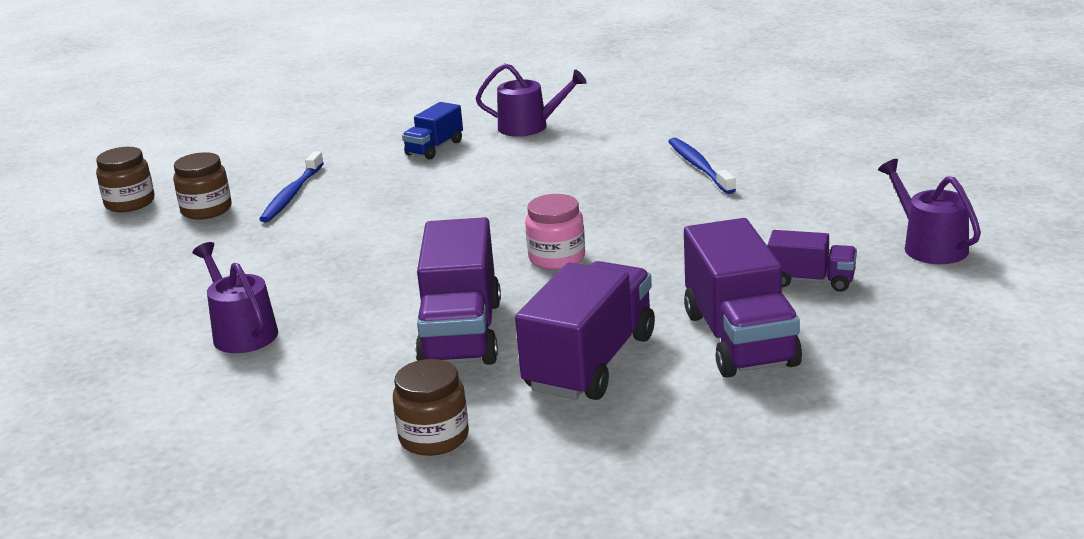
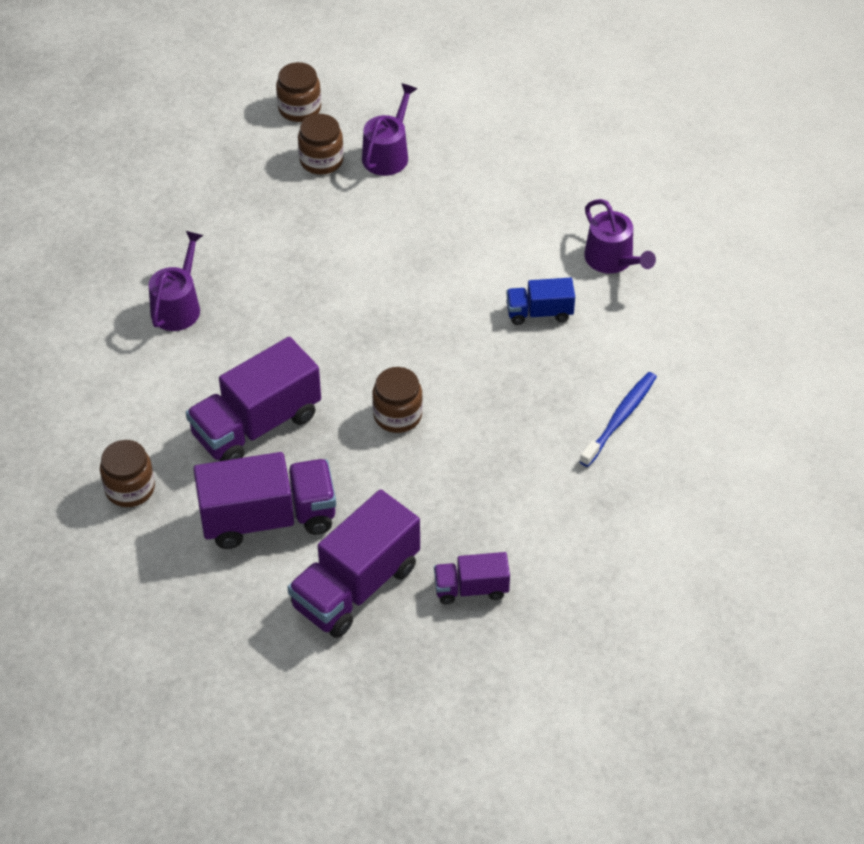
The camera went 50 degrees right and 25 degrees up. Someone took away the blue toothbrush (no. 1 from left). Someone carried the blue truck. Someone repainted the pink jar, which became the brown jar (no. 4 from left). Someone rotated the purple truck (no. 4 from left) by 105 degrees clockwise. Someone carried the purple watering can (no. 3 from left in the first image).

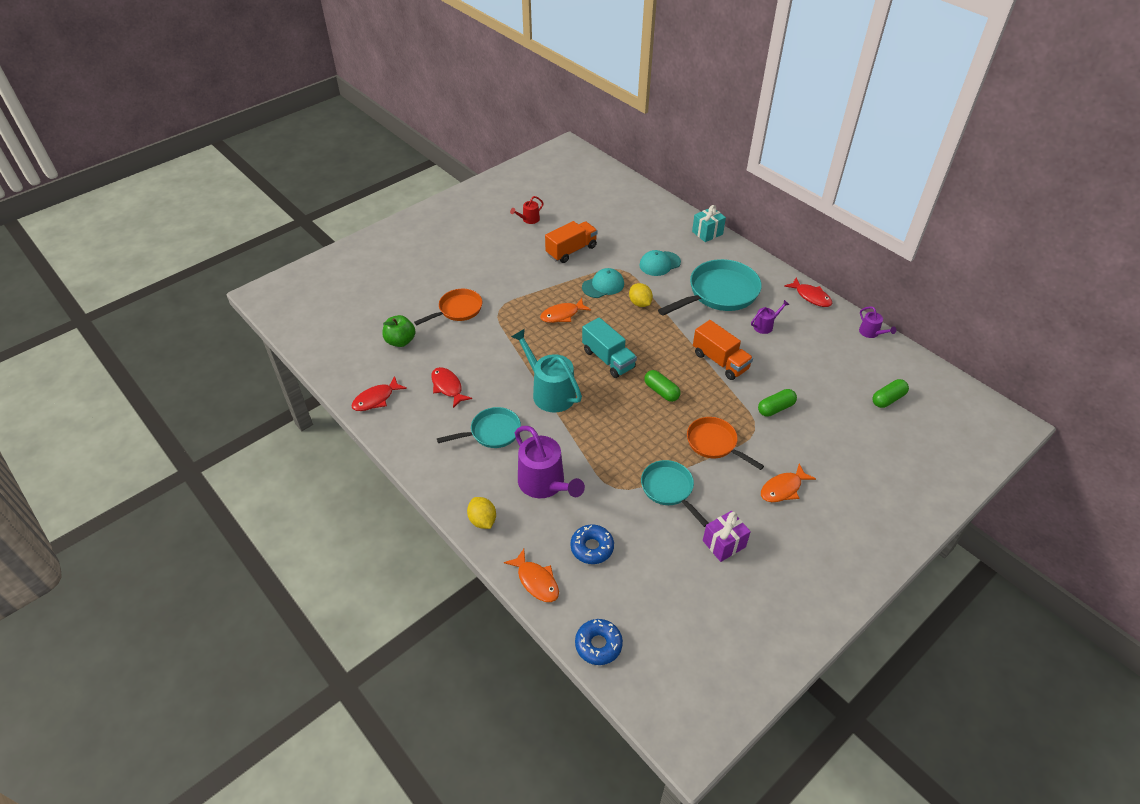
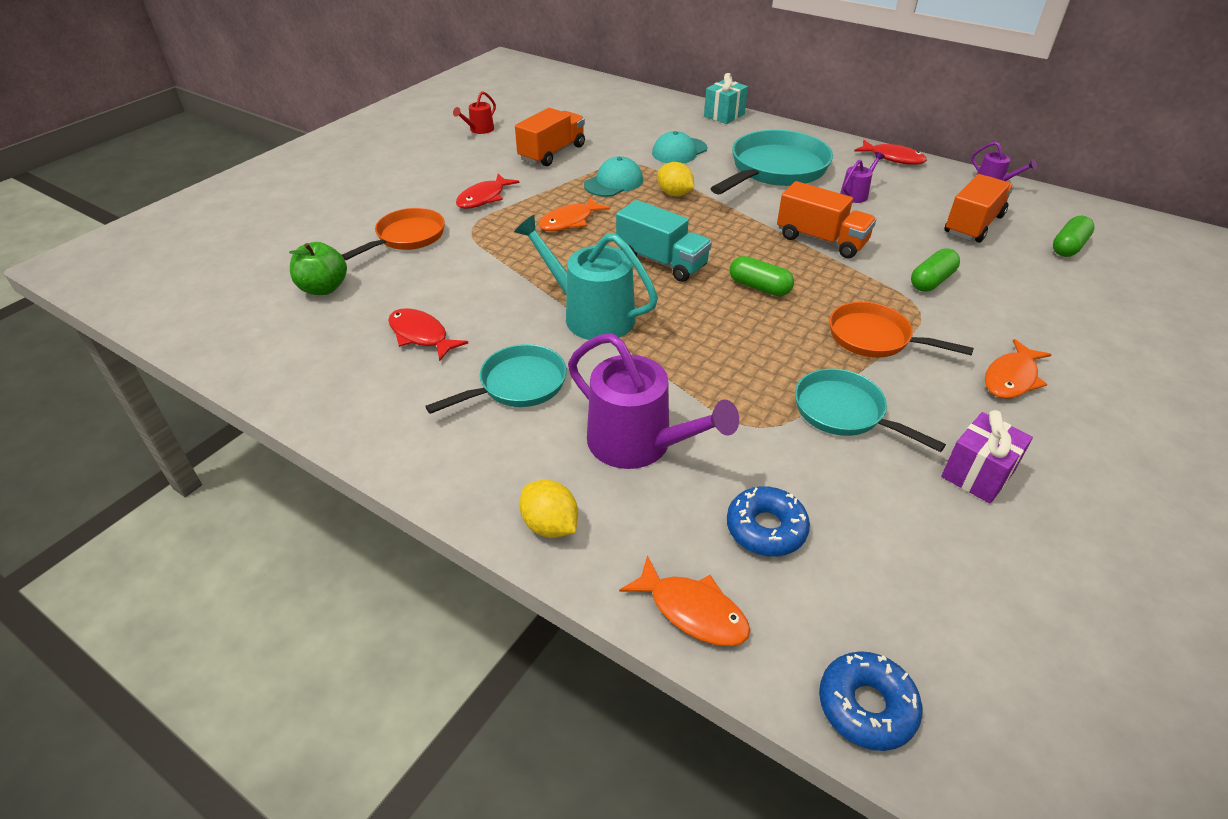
The camera went 15 degrees left and 5 degrees down. Someone carried the red fish (no. 1 from left in the first image). Someone put down the orange truck (no. 3 from left).

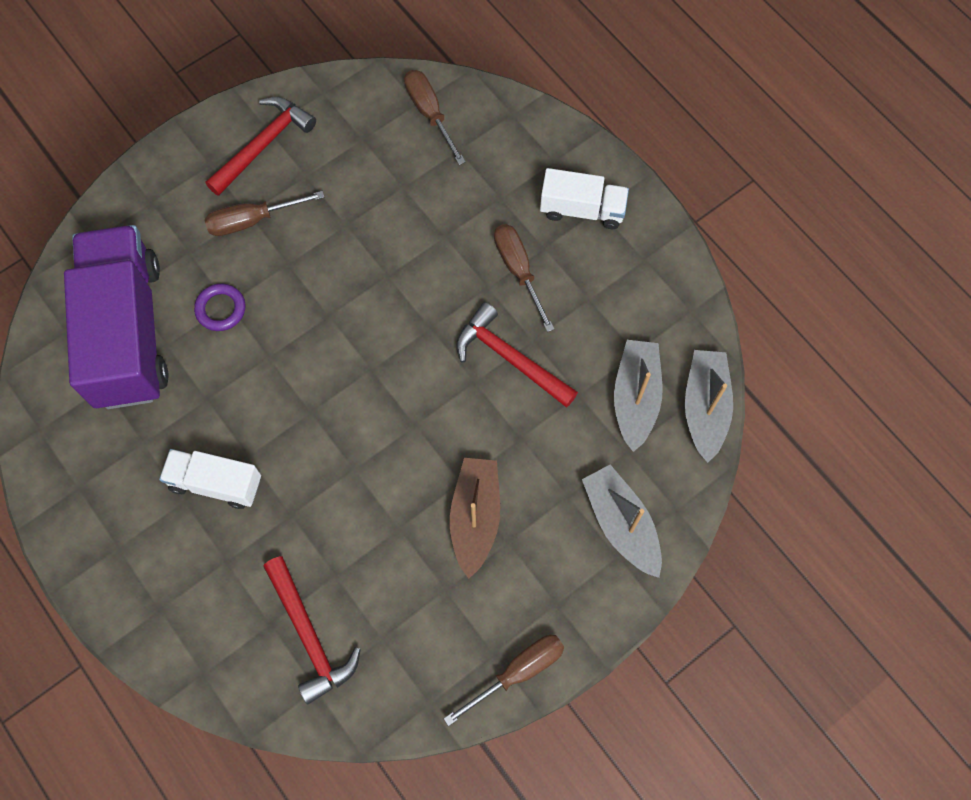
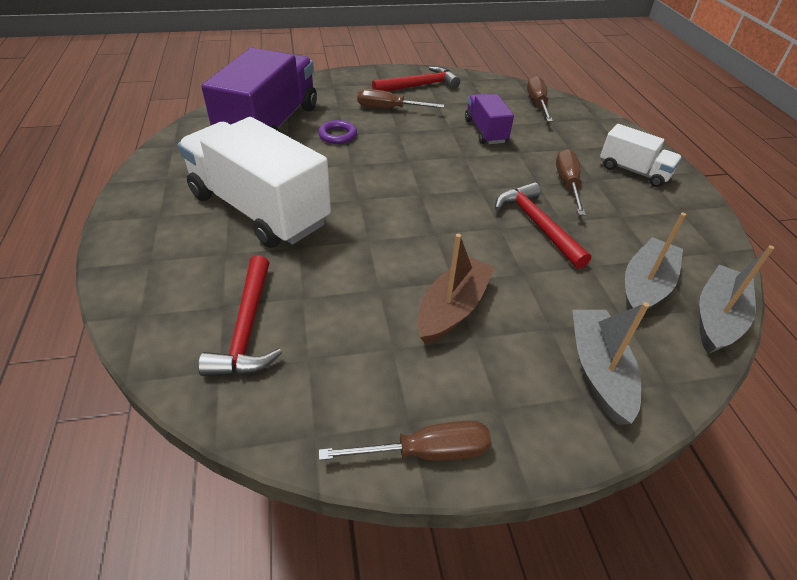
The camera went 25 degrees right and 25 degrees down. Someone scaled the white truck (no. 1 from left) by 1.97. Someone put down the purple truck (no. 2 from left).

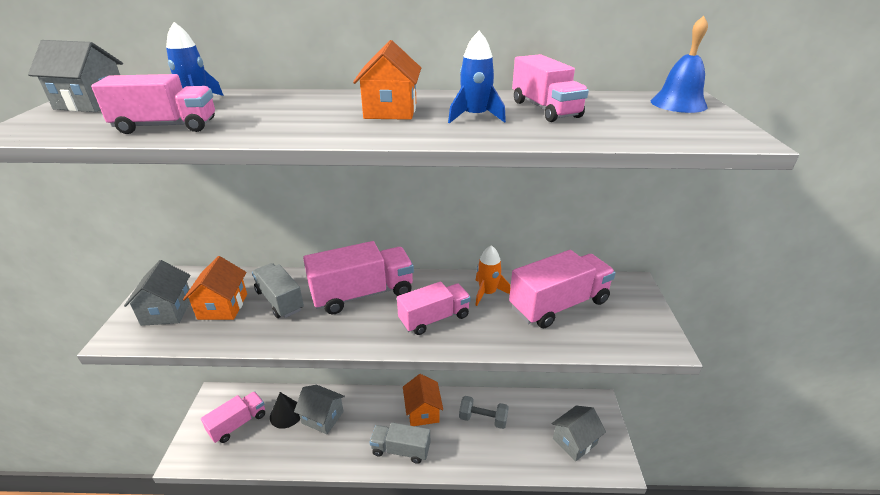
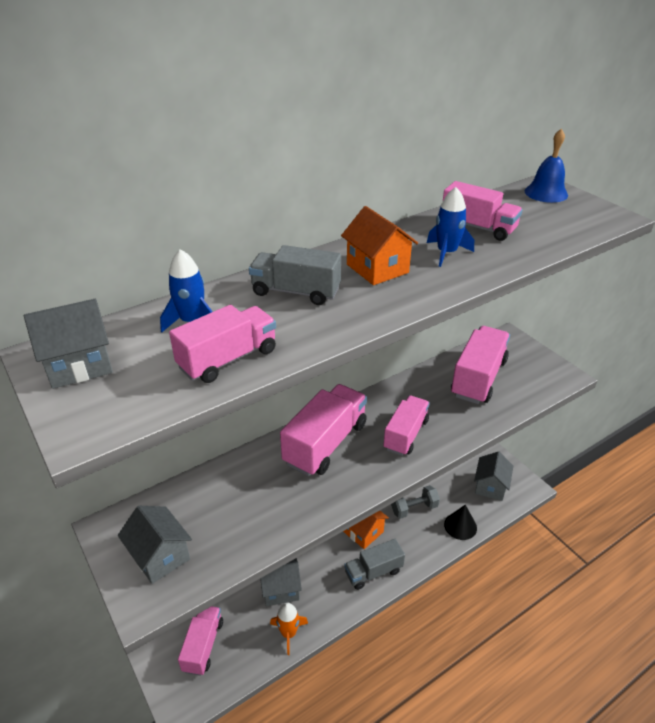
The camera went 35 degrees left and 5 degrees up. Someone took away the orange house (no. 1 from left). Someone carried the grey truck (no. 1 from left). Someone carried the black cone. Someone carried the orange rocket.

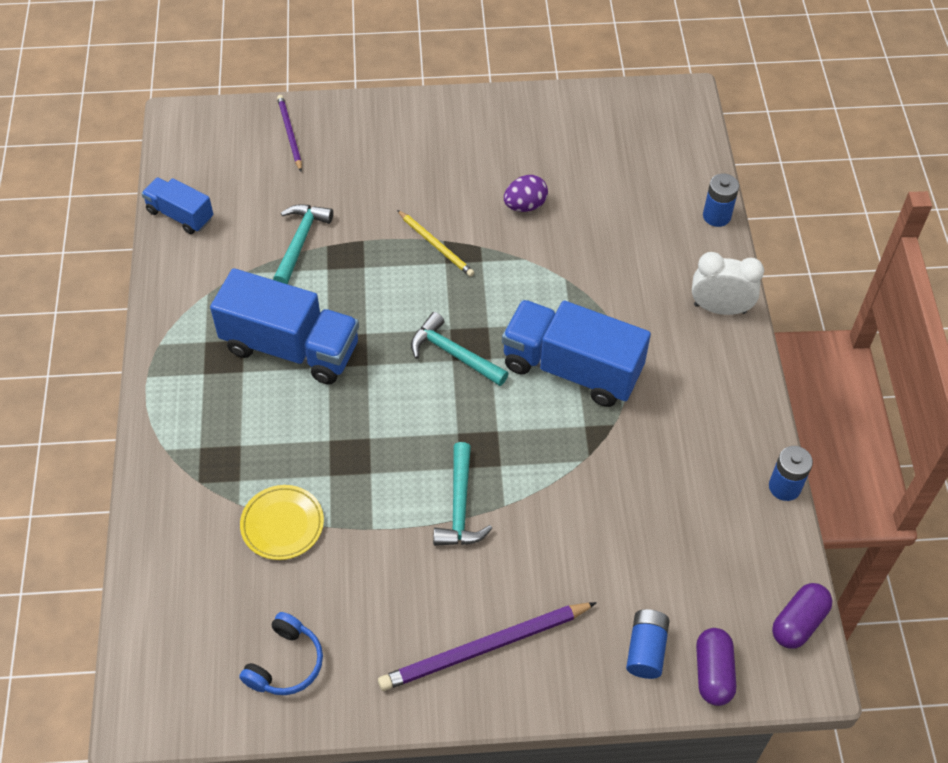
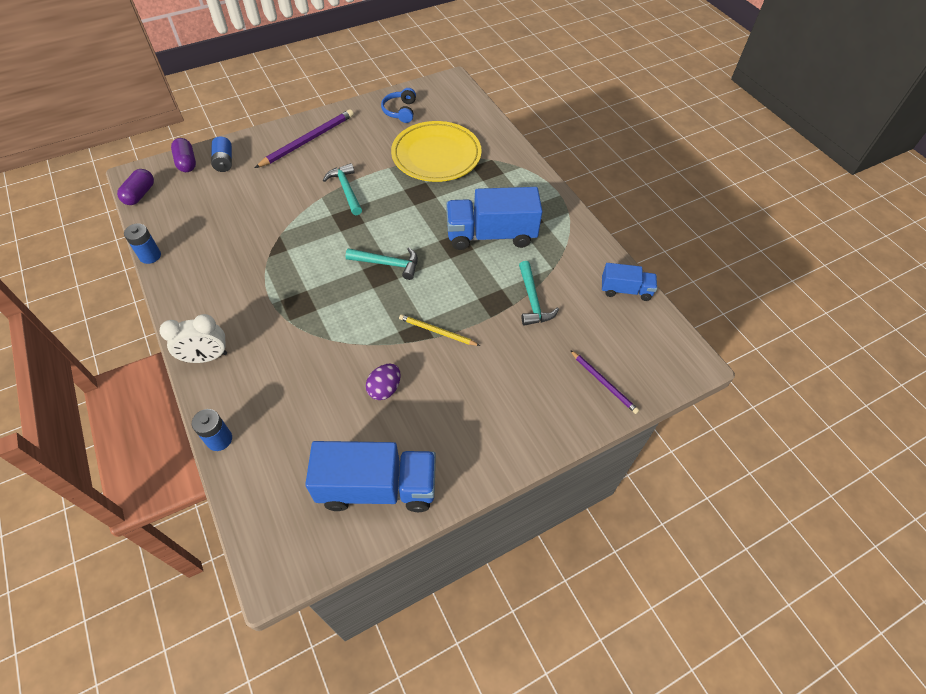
The camera went 155 degrees right and 0 degrees up. Someone scaled the yellow plate by 1.95. Someone carried the blue truck (no. 3 from left in the first image).

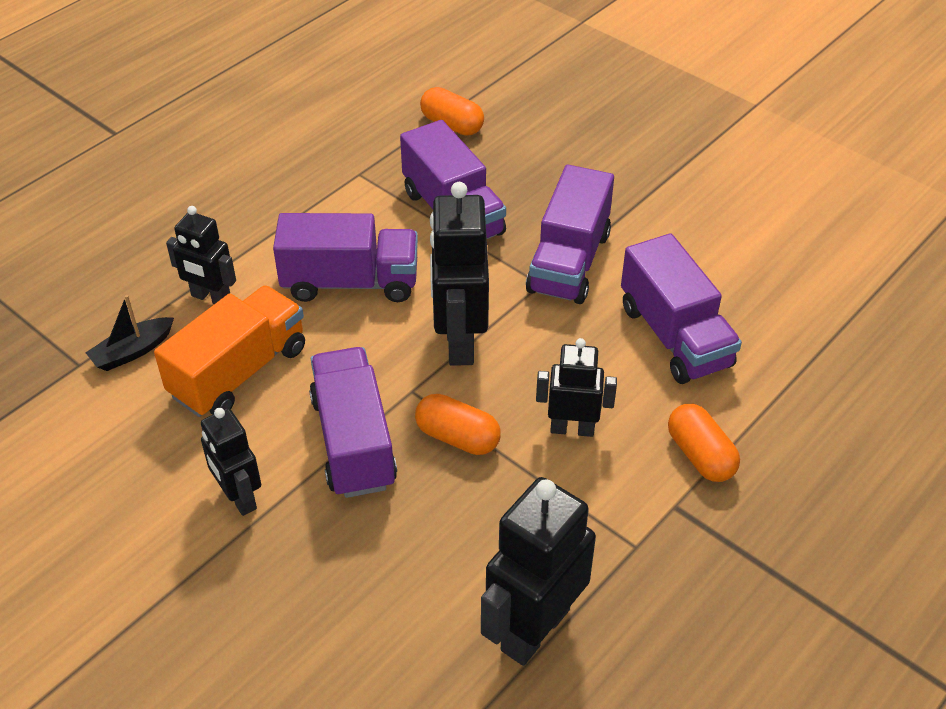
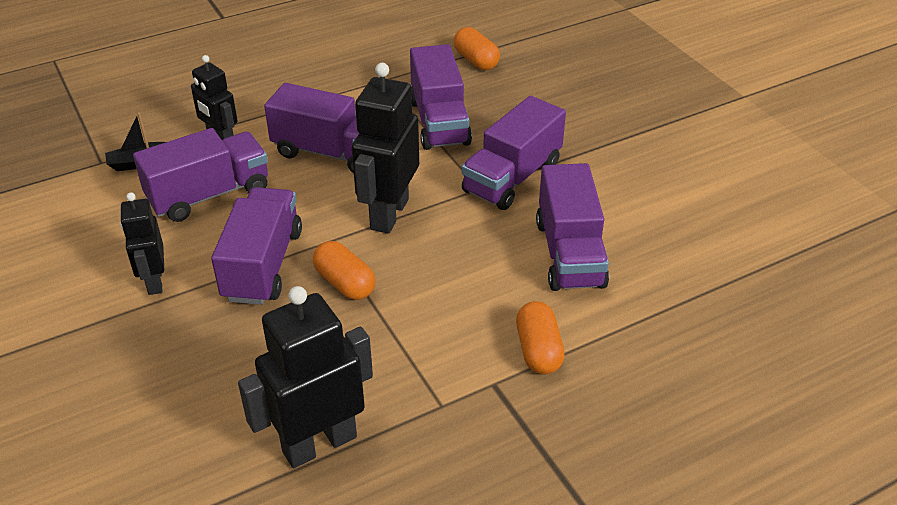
The camera went 20 degrees right and 5 degrees down. Someone repainted the orange truck, which became the purple truck (no. 1 from left). Someone took away the black robot (no. 5 from left).

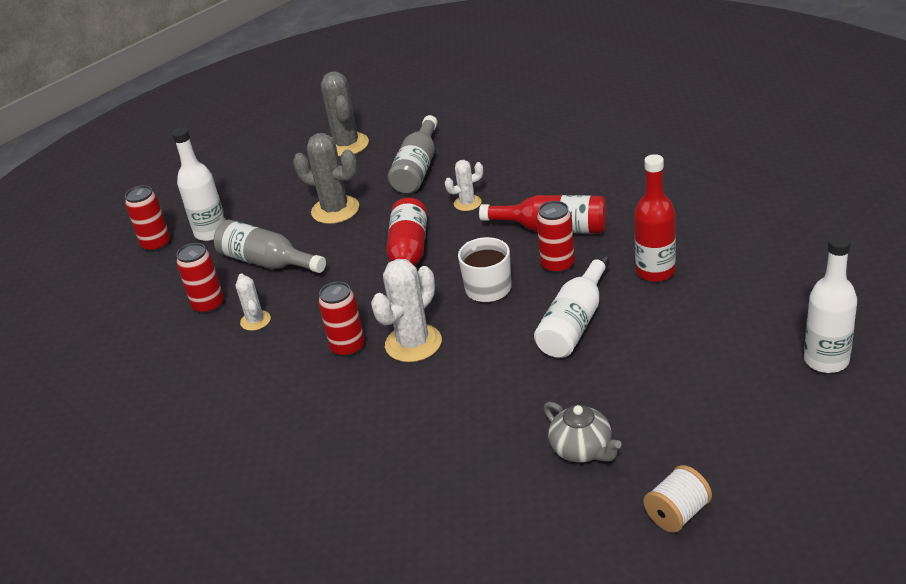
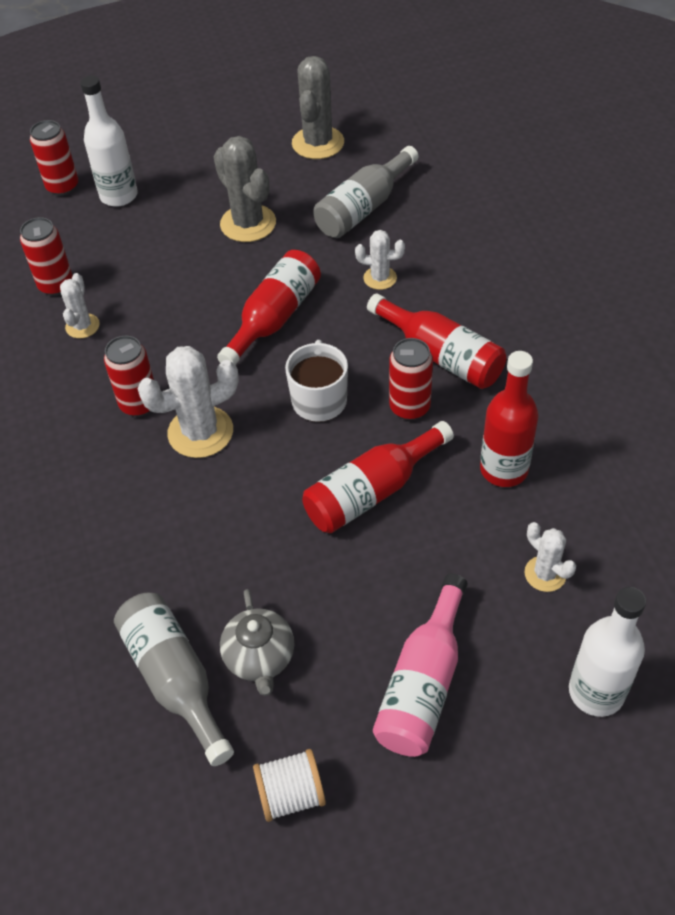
The camera went 25 degrees right and 15 degrees up. Someone carried the grey bottle (no. 1 from left). Someone repainted the white bottle (no. 2 from left), which became the red bottle (no. 2 from left). Someone put down the pink bottle. Someone put down the white cactus (no. 4 from left).

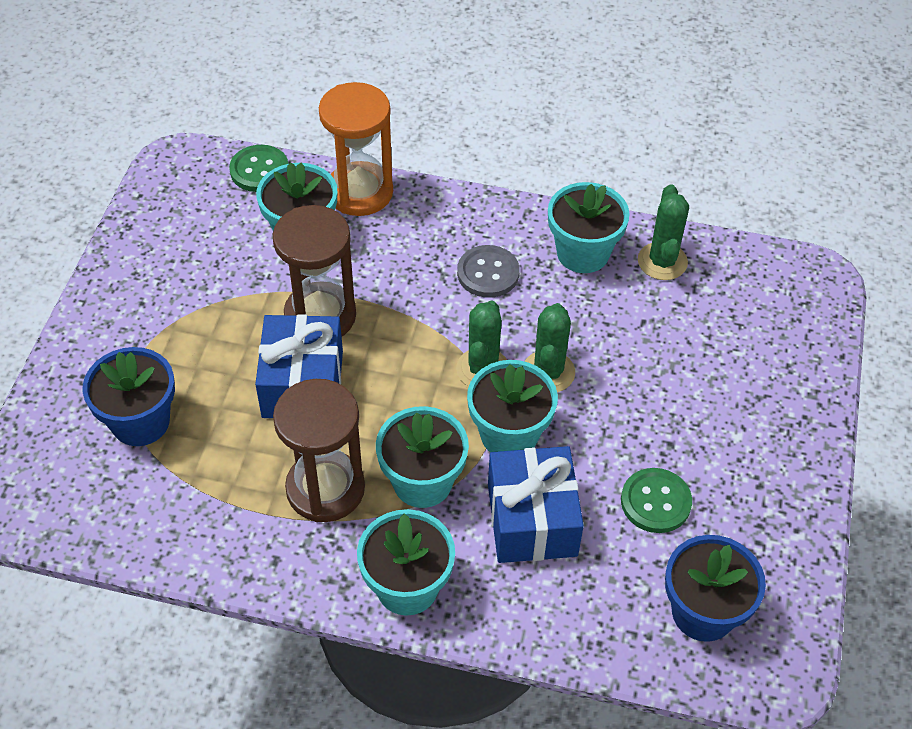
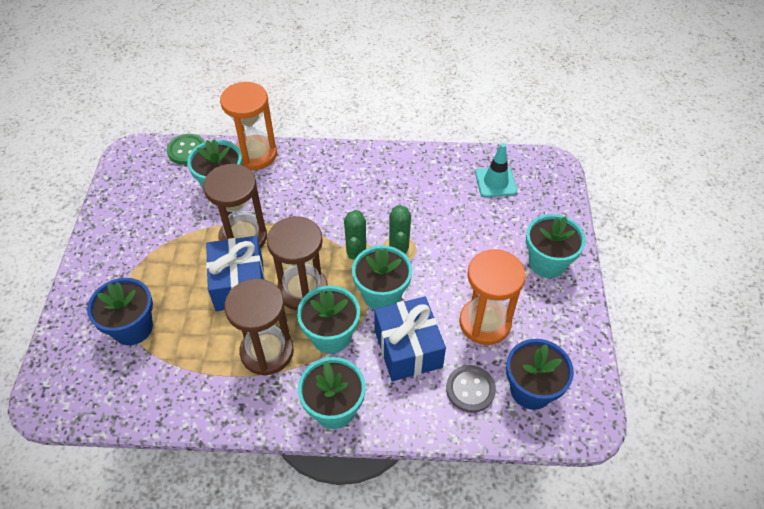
The camera went 10 degrees left and 0 degrees up. Someone carried the grey button. Someone carried the turquoise flower pot (no. 5 from left). Someone swapped the green button (no. 2 from left) for the orange hourglass (no. 2 from left). Someone took away the green cactus (no. 3 from left). Someone put down the brown hourglass (no. 3 from left). Someone put down the turquoise traffic cone.

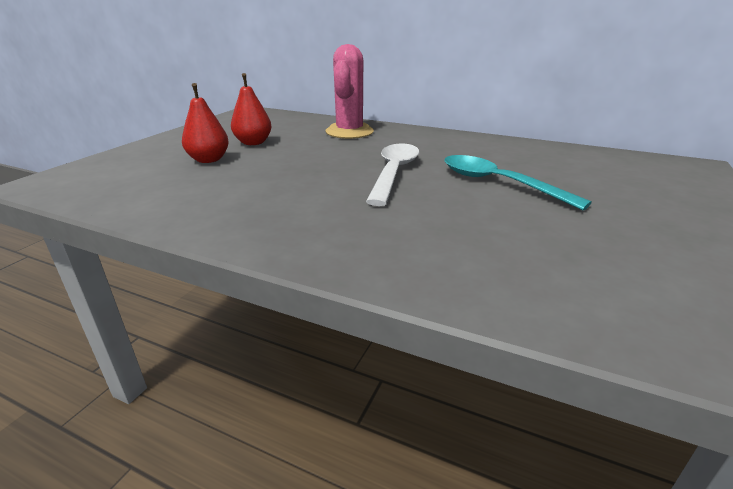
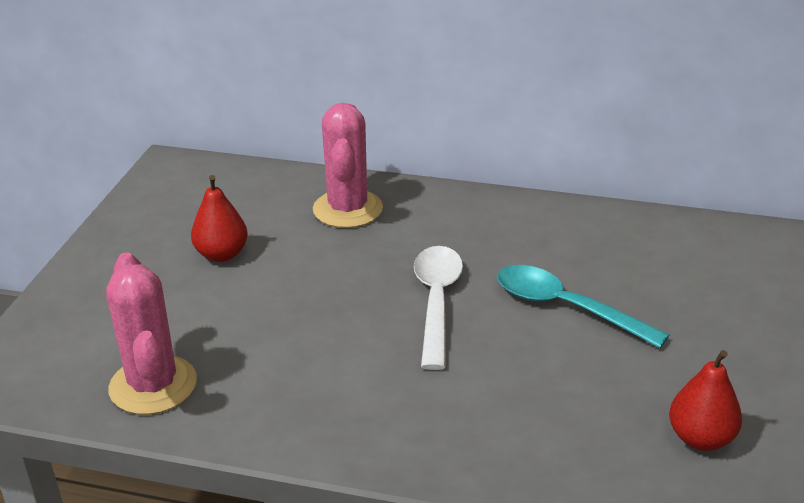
The camera went 10 degrees left and 5 degrees up. Someone carried the red pear (no. 1 from left in the first image). Someone put down the pink cactus (no. 1 from left).

